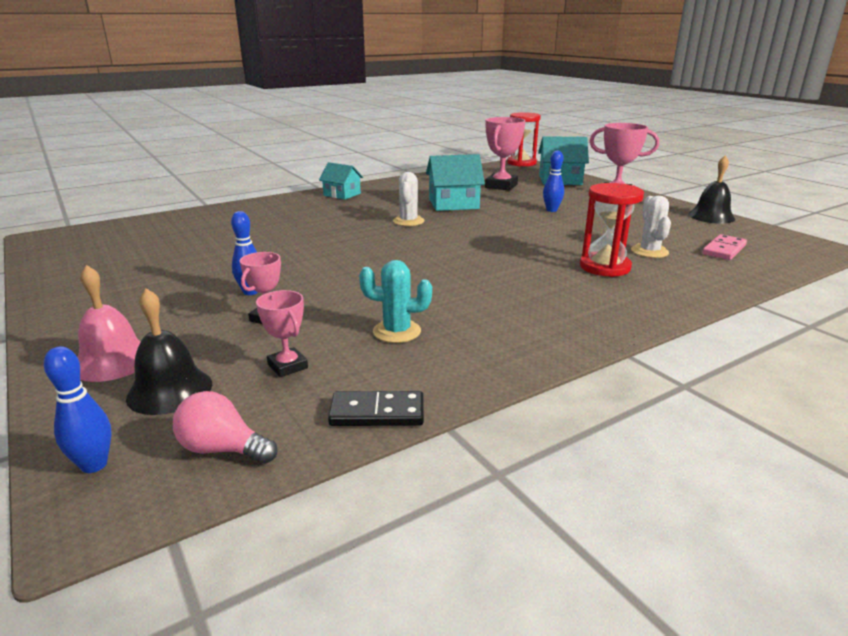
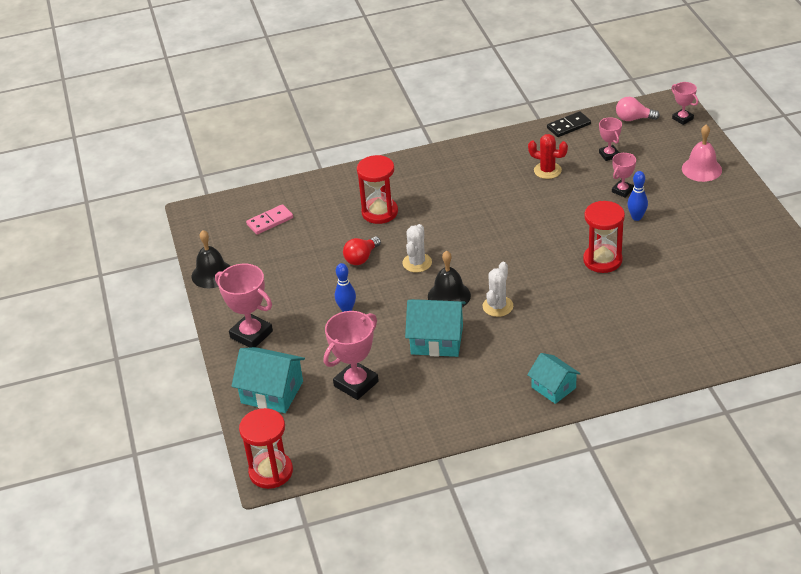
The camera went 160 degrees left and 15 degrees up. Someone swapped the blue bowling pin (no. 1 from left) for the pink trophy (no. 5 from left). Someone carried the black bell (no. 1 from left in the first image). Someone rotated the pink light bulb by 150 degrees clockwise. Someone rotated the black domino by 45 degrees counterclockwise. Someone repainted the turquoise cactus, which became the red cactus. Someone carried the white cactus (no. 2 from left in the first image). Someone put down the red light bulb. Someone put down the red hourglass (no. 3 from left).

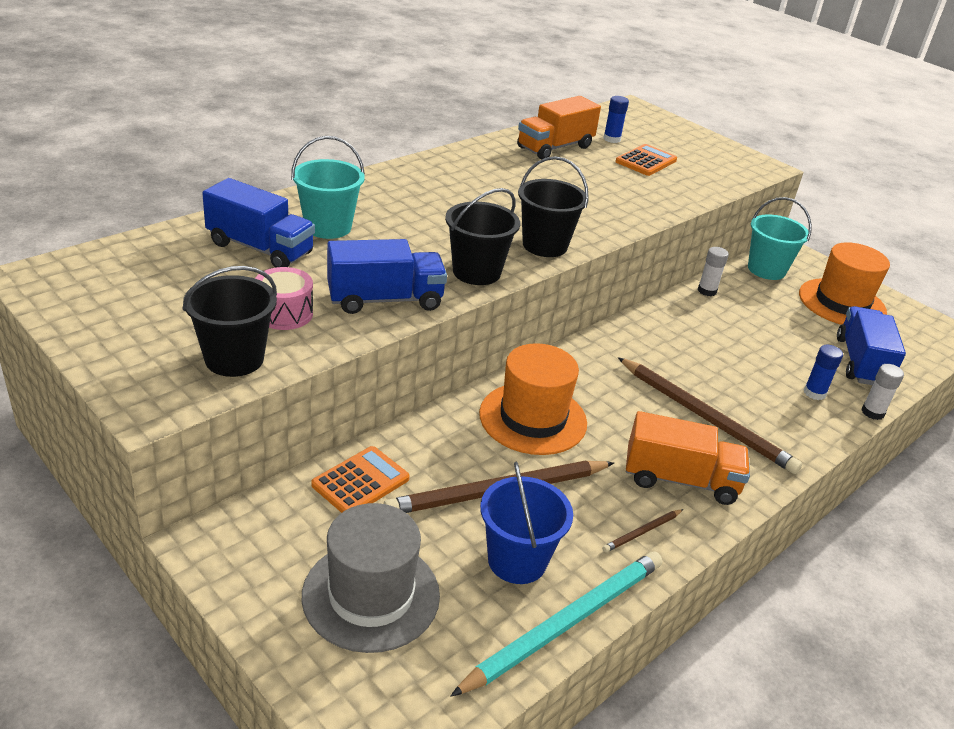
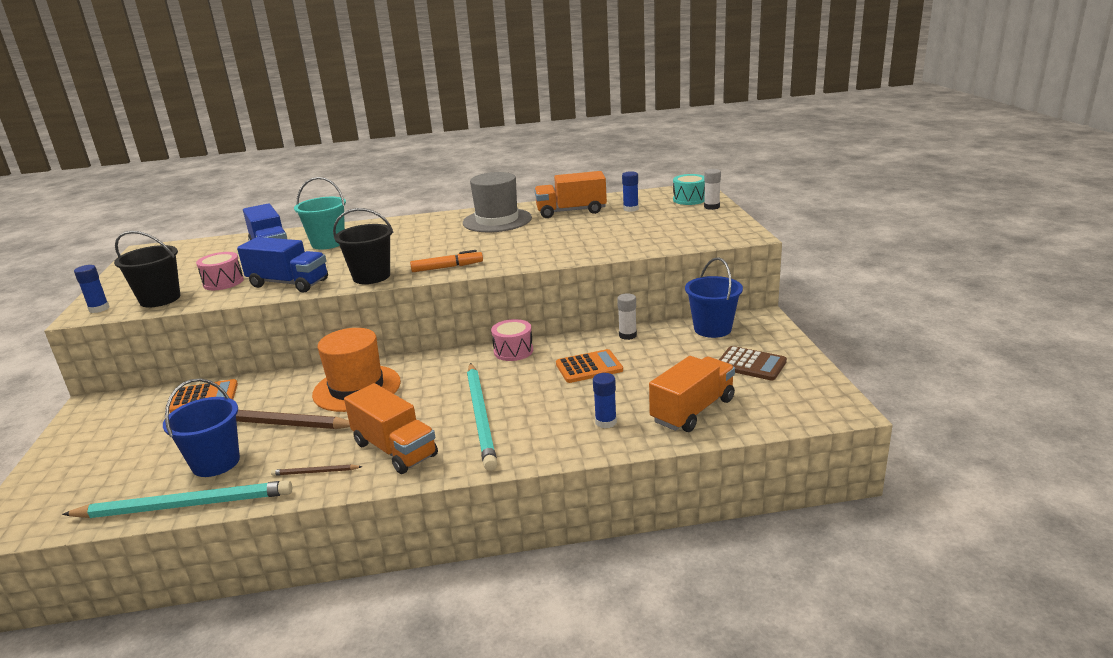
The camera went 40 degrees right and 10 degrees down. Someone carried the grey hat. Someone swapped the black bucket (no. 3 from left) for the orange marker. Someone carried the orange calculator (no. 2 from left). Someone repainted the brown pencil (no. 3 from left), which became the turquoise pencil (no. 2 from left). Someone repainted the turquoise bucket (no. 2 from left), which became the blue bucket (no. 2 from left). Someone swapped the orange hat (no. 2 from left) for the brown calculator. Someone repainted the blue truck (no. 3 from left), which became the orange truck (no. 3 from left). Someone carried the white glue stick (no. 2 from left). Someone put down the blue glue stick (no. 1 from left). Someone put down the pink drum (no. 2 from left). Someone put down the turquoise drum.

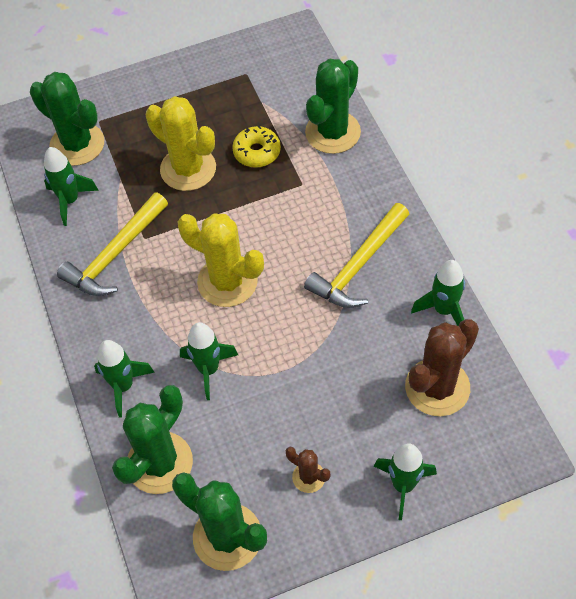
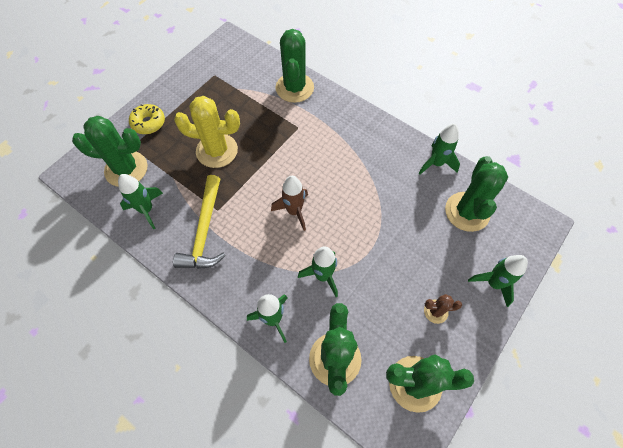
The camera went 35 degrees left and 5 degrees up. Someone swapped the yellow cactus (no. 2 from left) for the brown rocket. Someone carried the yellow donut. Someone took away the yellow hammer (no. 2 from left). Someone repainted the brown cactus (no. 2 from left), which became the green cactus (no. 5 from left).

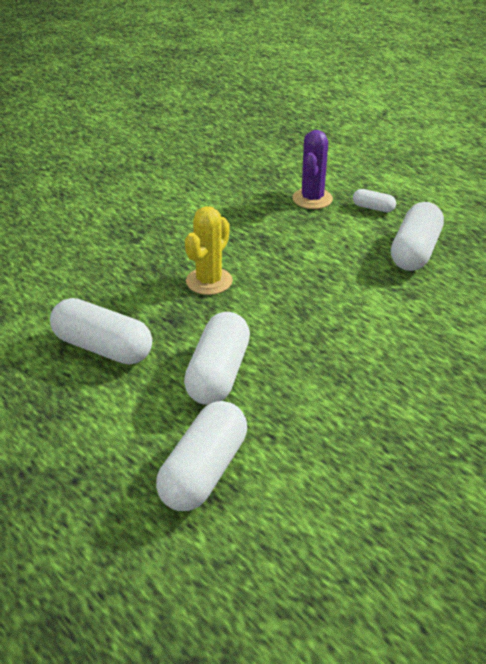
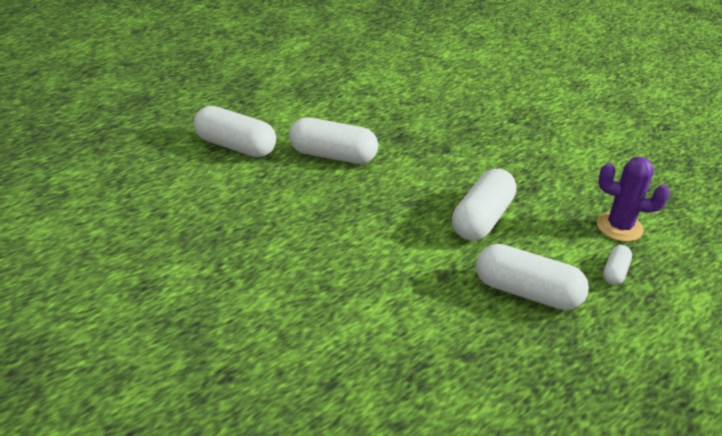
The camera went 90 degrees right and 0 degrees up. Someone carried the white capsule (no. 1 from left in the first image). Someone took away the yellow cactus.

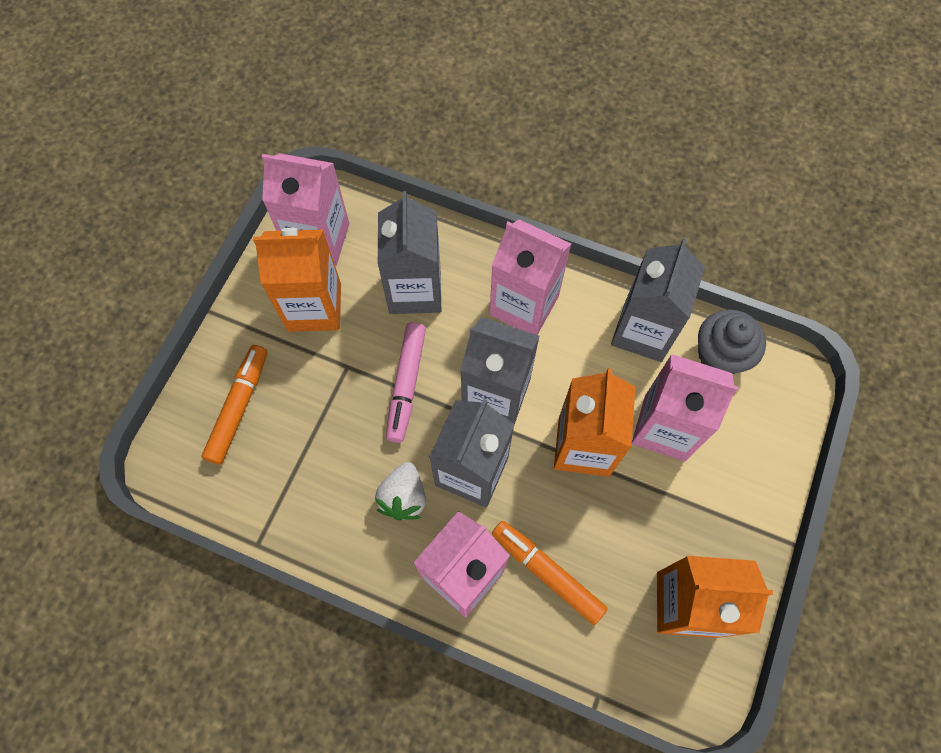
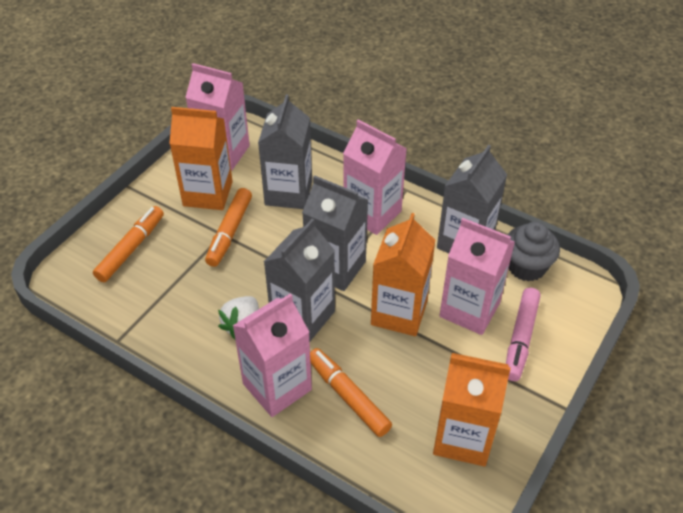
The camera went 10 degrees right and 20 degrees down. Someone carried the pink marker. Someone put down the orange marker (no. 2 from left).

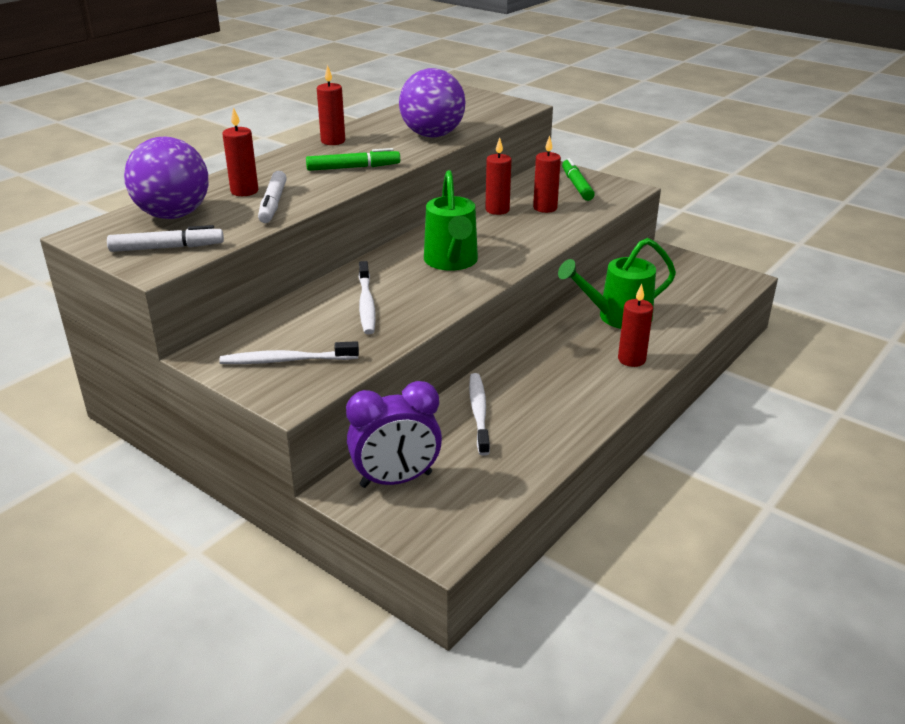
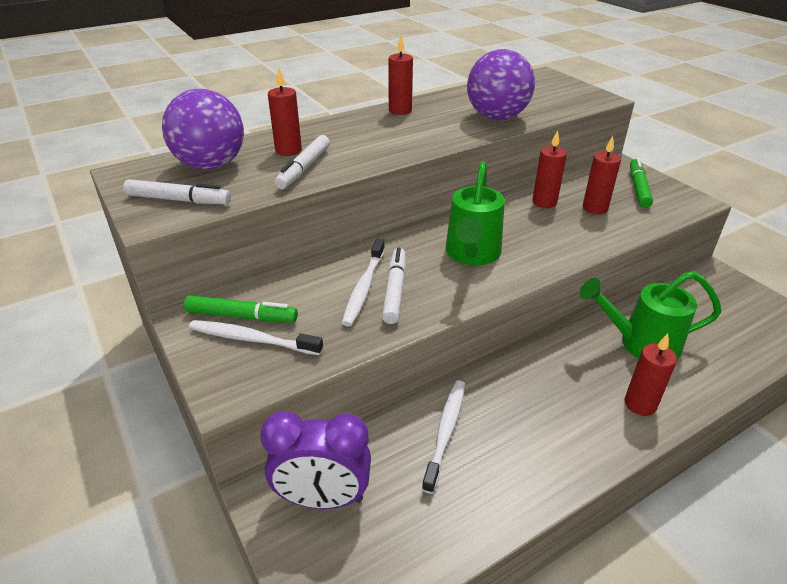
The camera went 20 degrees right and 5 degrees up. Someone carried the green marker (no. 1 from left). Someone put down the white marker (no. 3 from left).

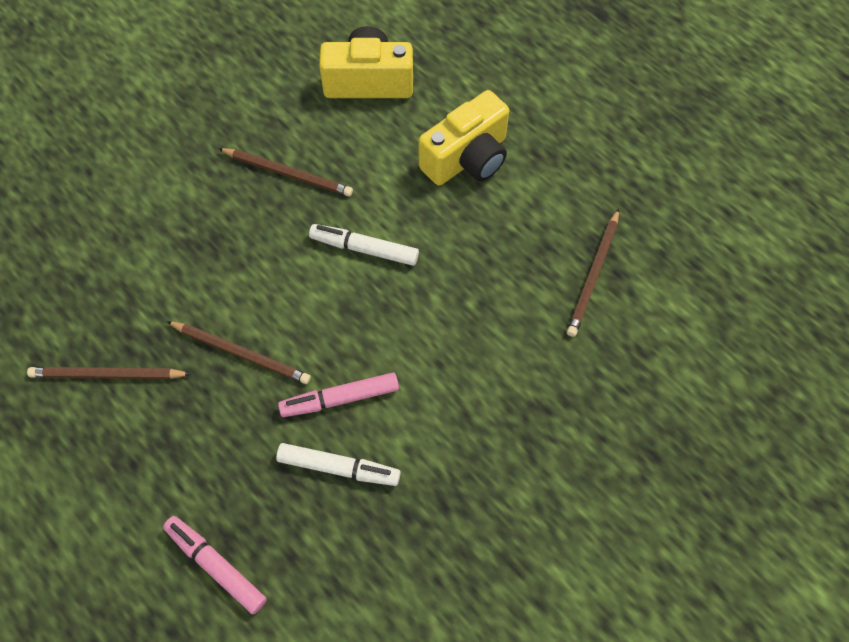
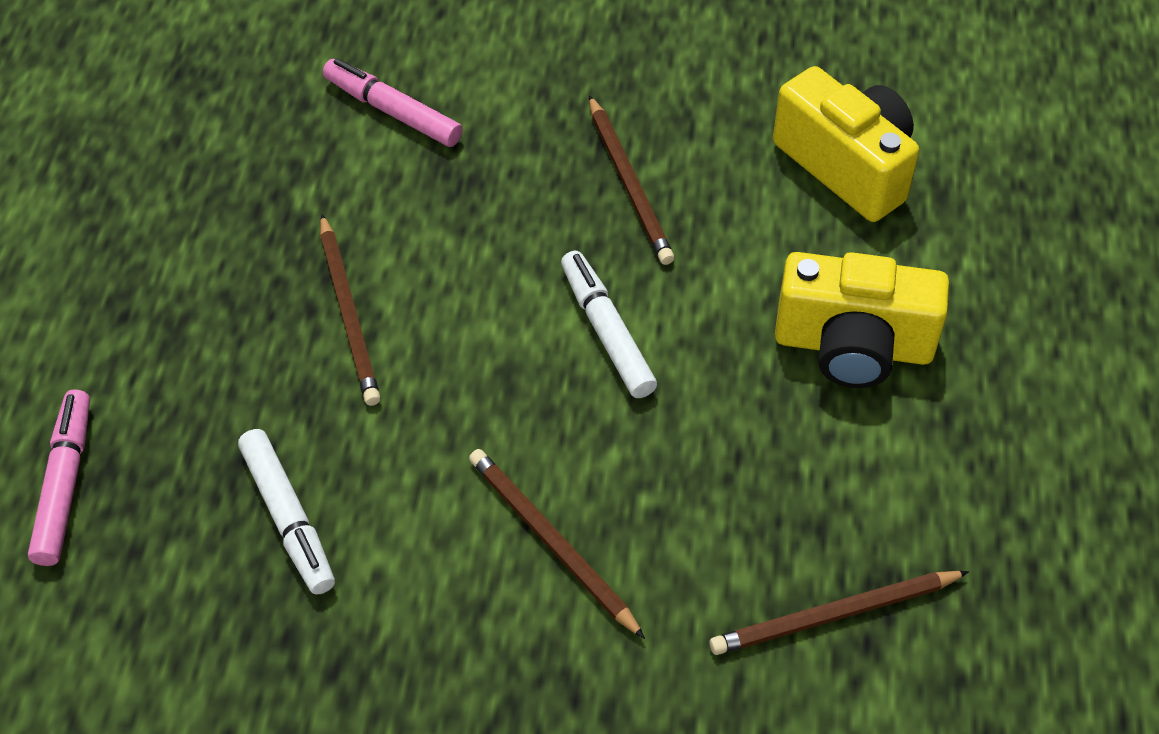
The camera went 50 degrees right and 10 degrees down. Someone carried the brown pencil (no. 1 from left in the first image). Someone carried the pink marker (no. 2 from left).

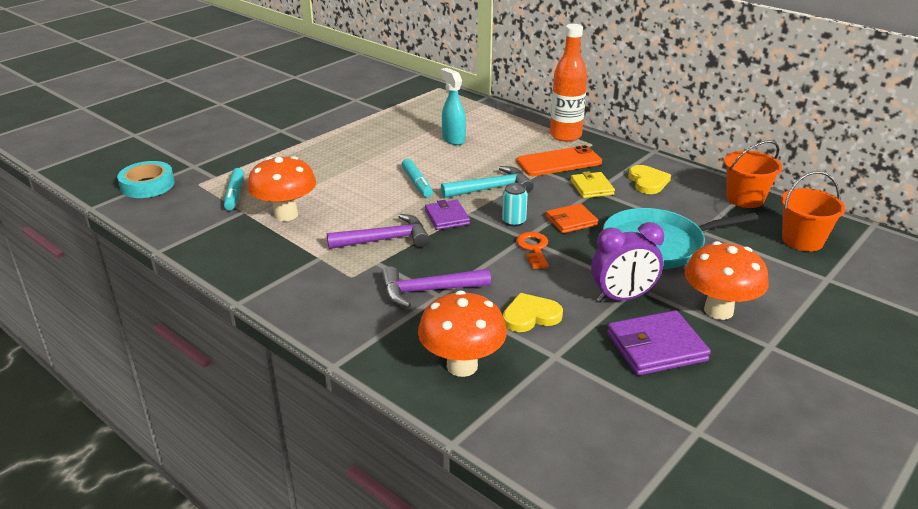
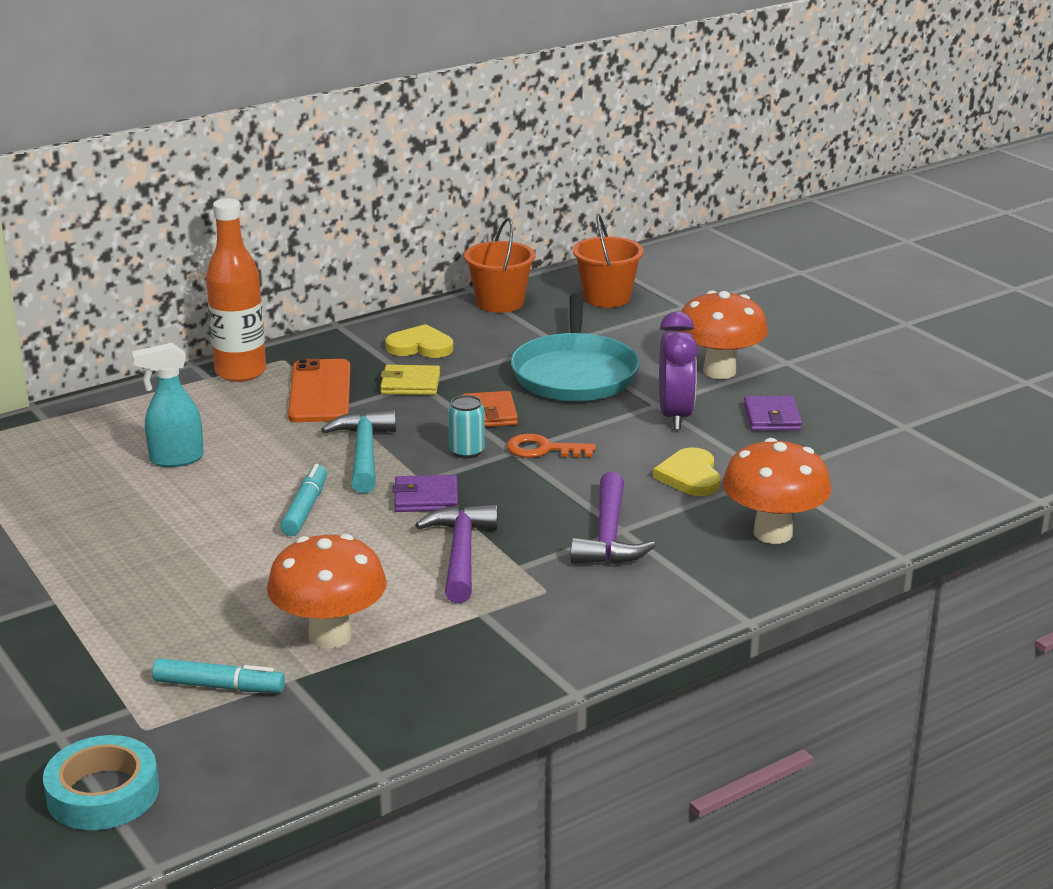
The camera went 75 degrees left and 5 degrees down. Someone rotated the turquoise marker (no. 2 from left) by 75 degrees counterclockwise. Someone scaled the purple wallet (no. 2 from left) by 0.64.

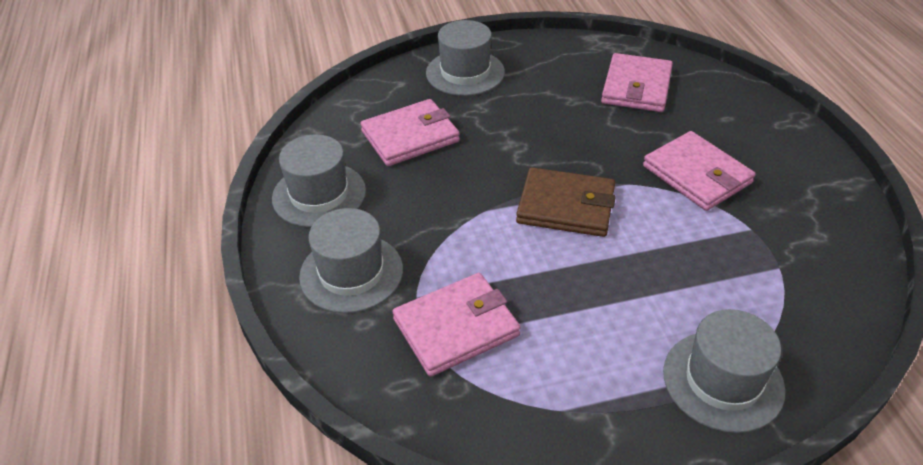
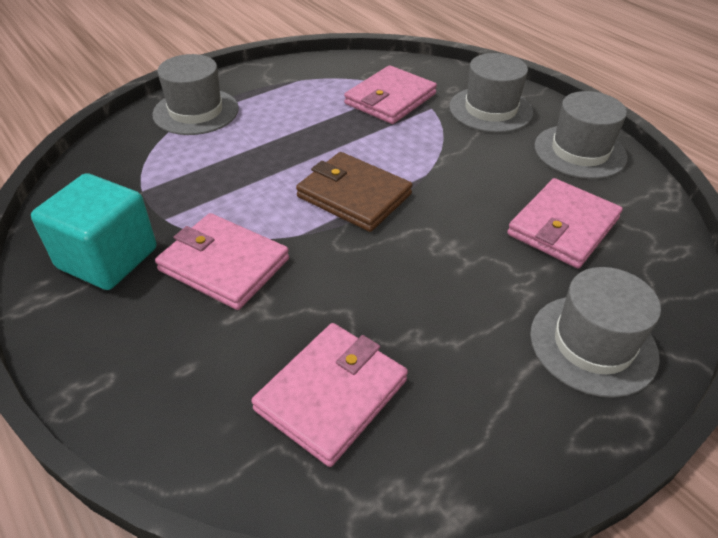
The camera went 155 degrees right and 0 degrees up. Someone rotated the brown wallet by 45 degrees clockwise. Someone rotated the pink wallet (no. 3 from left in the first image) by 45 degrees clockwise. Someone put down the turquoise cube.

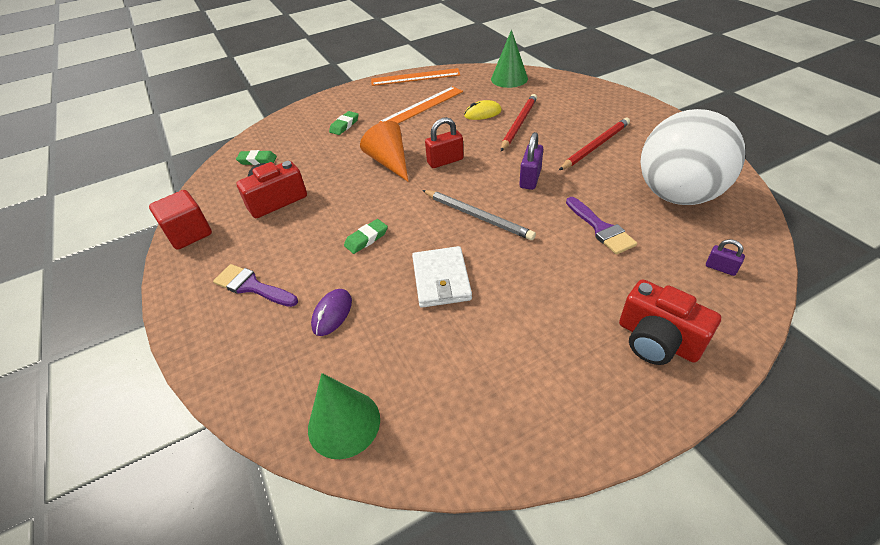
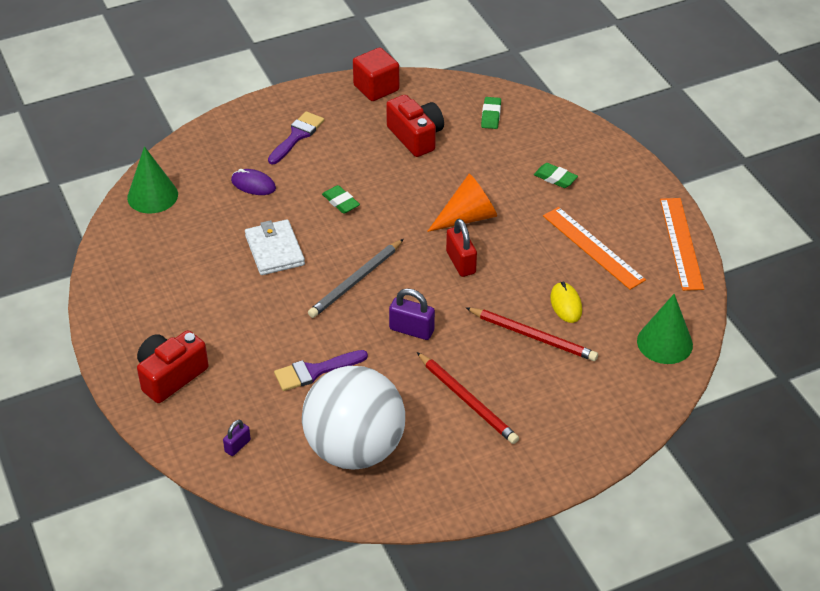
The camera went 90 degrees right and 0 degrees up. Someone rotated the white wallet by 75 degrees clockwise.

